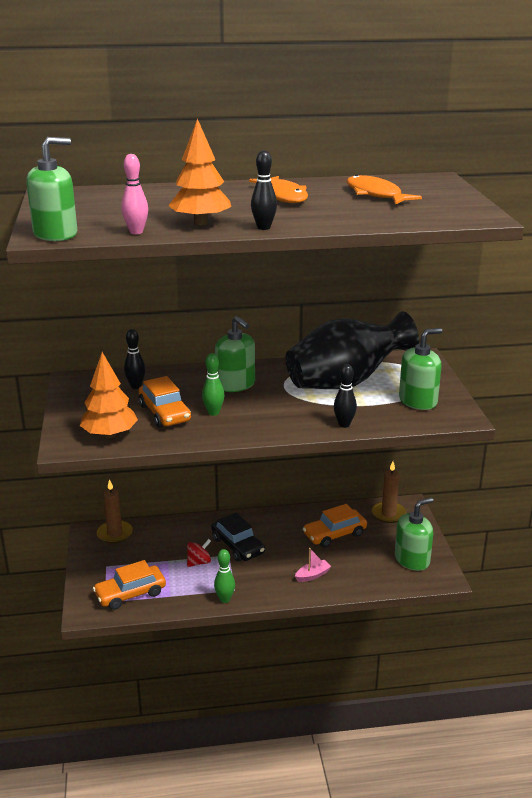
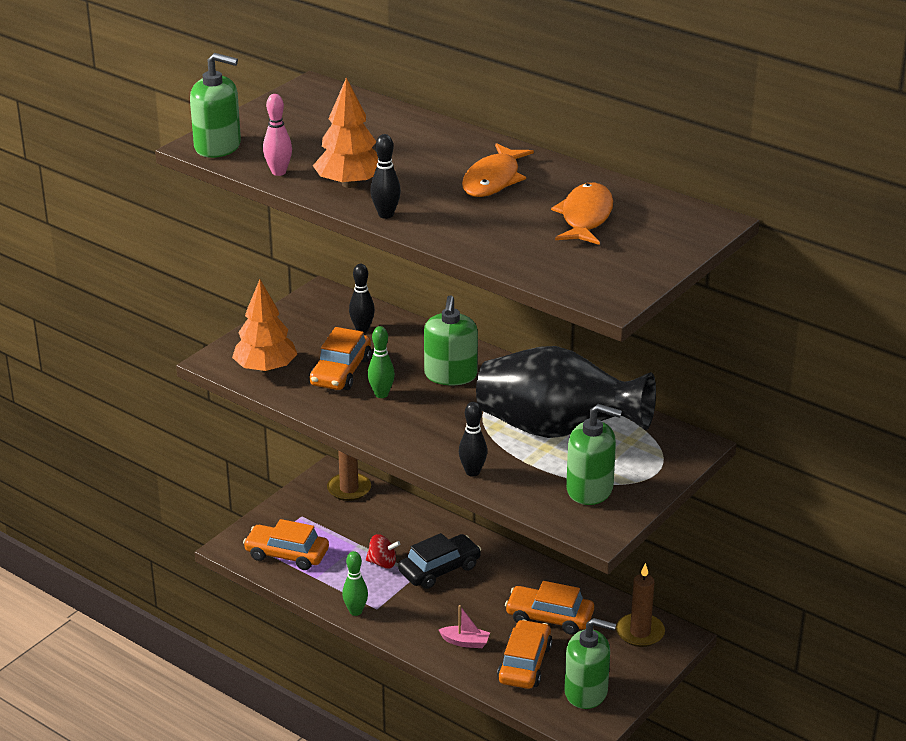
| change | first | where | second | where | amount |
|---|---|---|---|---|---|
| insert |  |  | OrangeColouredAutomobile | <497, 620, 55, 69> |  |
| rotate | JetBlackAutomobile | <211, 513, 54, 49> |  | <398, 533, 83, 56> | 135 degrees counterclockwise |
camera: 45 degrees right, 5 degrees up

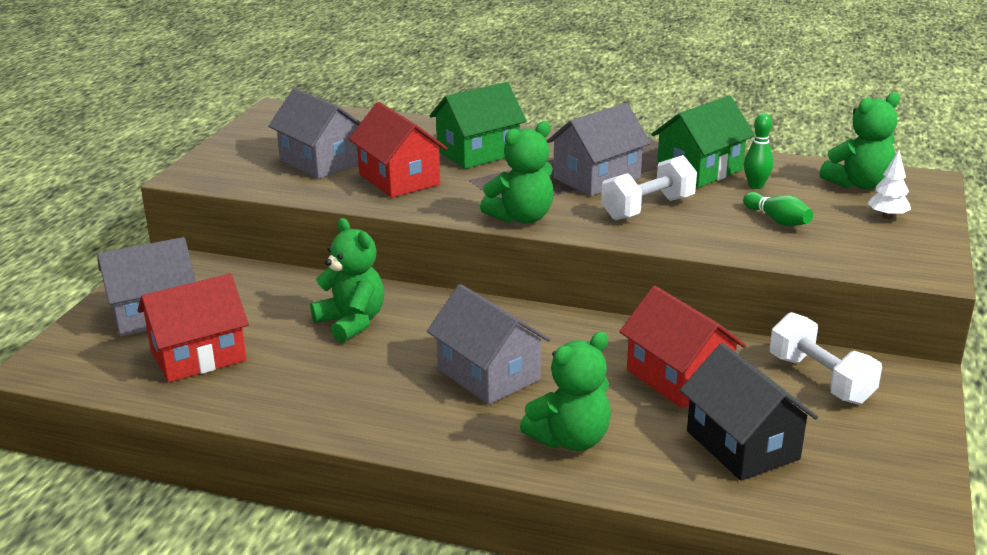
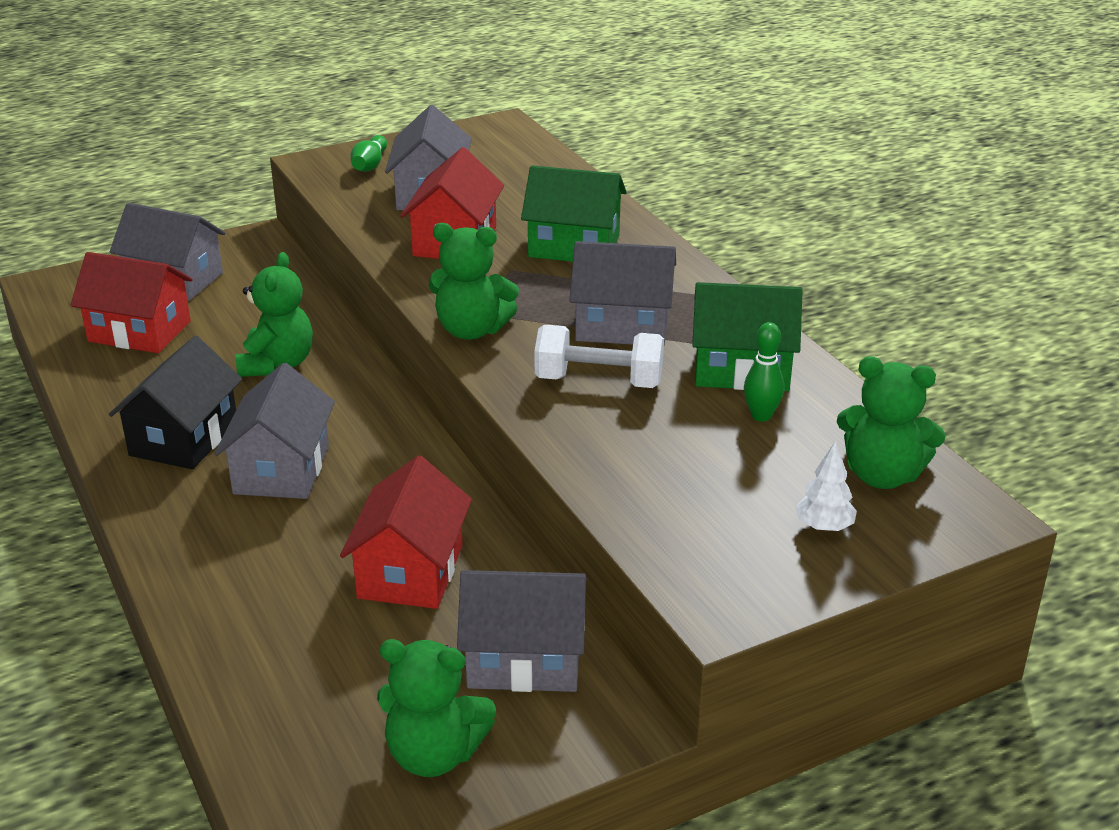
| change | first | where | second | where | amount |
|---|---|---|---|---|---|
| move | LeafGreenStuffedBear | <520, 332, 91, 119> |  | <377, 639, 119, 138> |  |
| move | JetBlackToyHouse | <680, 343, 138, 138> |  | <109, 336, 133, 133> |  |
| move | LeafGreenTenpin | <743, 192, 70, 34> |  | <350, 135, 37, 37> |  |
| replace | WhiteFreeWeight | <770, 312, 112, 92> | GrayToyHouse | <457, 570, 130, 122> |  |
camera: 45 degrees right, 5 degrees up

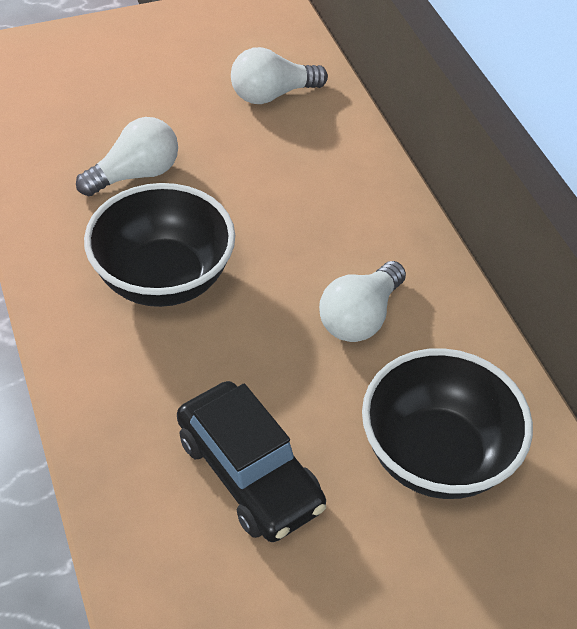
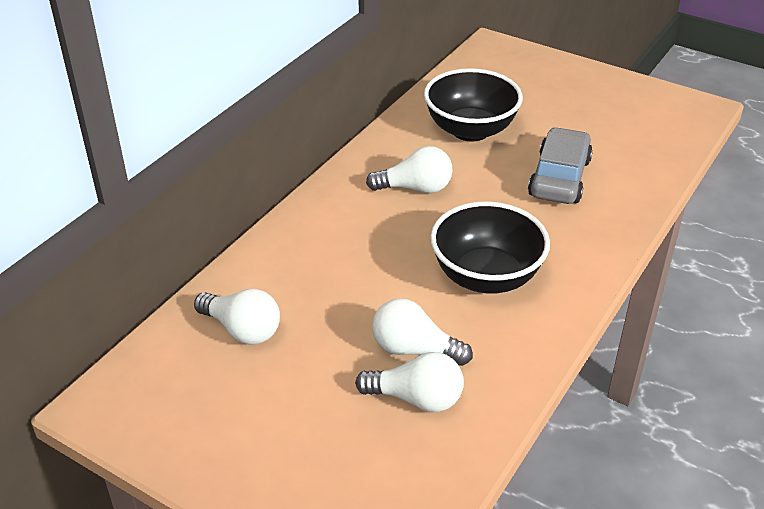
| change | first | where | second | where | amount |
|---|---|---|---|---|---|
| insert |  |  | WhiteLightBulb | <355, 352, 109, 60> |  |
| recolor | JetBlackAutomobile | <177, 381, 149, 161> | GrayAutomobile | <528, 127, 65, 77> |  |
camera: 125 degrees left, 10 degrees down

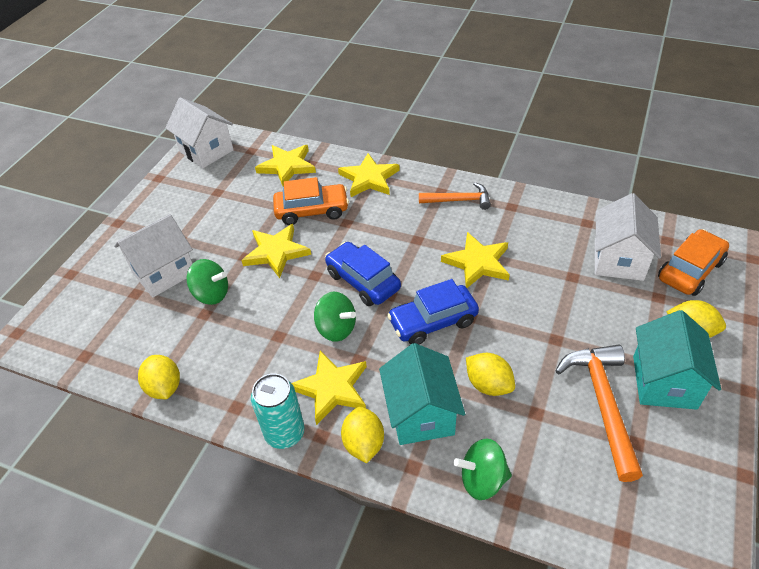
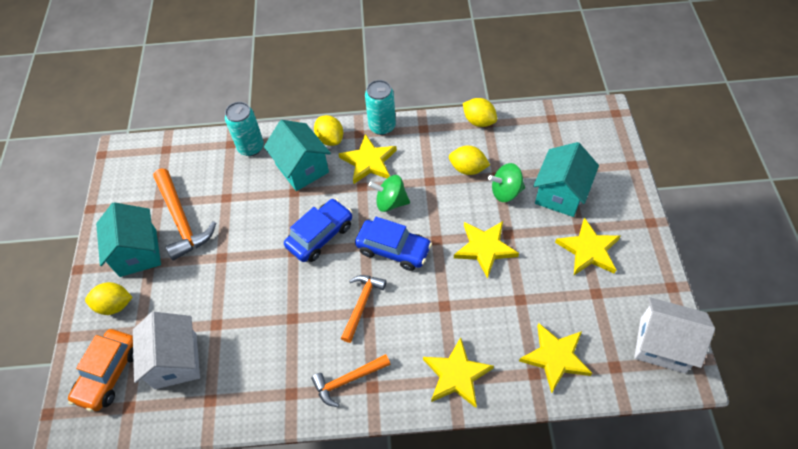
| change | first | where | second | where | amount |
|---|---|---|---|---|---|
| delete | OrangeColouredAutomobile | <273, 177, 76, 48> |  |  |  |
| insert |  |  | OrangeColouredCarpenter'sHammer | <341, 275, 46, 68> |  |
| move | BrightYellowFivePointedStar | <441, 232, 69, 56> |  | <555, 217, 66, 58> |  |
| move | BrightYellowLemon | <466, 353, 49, 43> |  | <449, 146, 41, 29> |  |
| replace | LeafGreenWhirligig | <454, 438, 58, 62> | TurquoiseSodaCan | <225, 102, 39, 54> |  |
| recolor | WhiteToyHouse | <114, 214, 79, 83> | TurquoiseToyHouse | <533, 142, 66, 75> |  |
camera: 155 degrees right, 10 degrees up

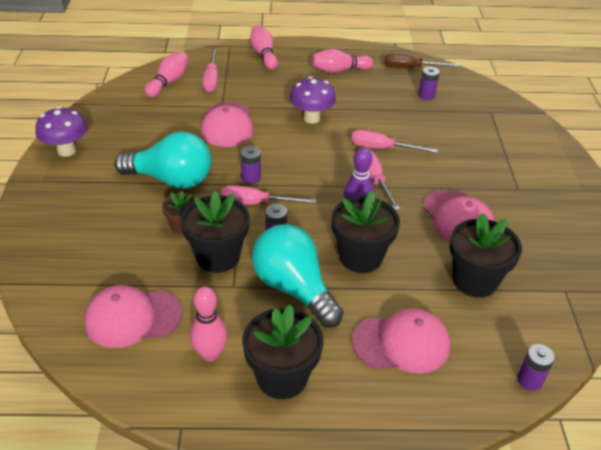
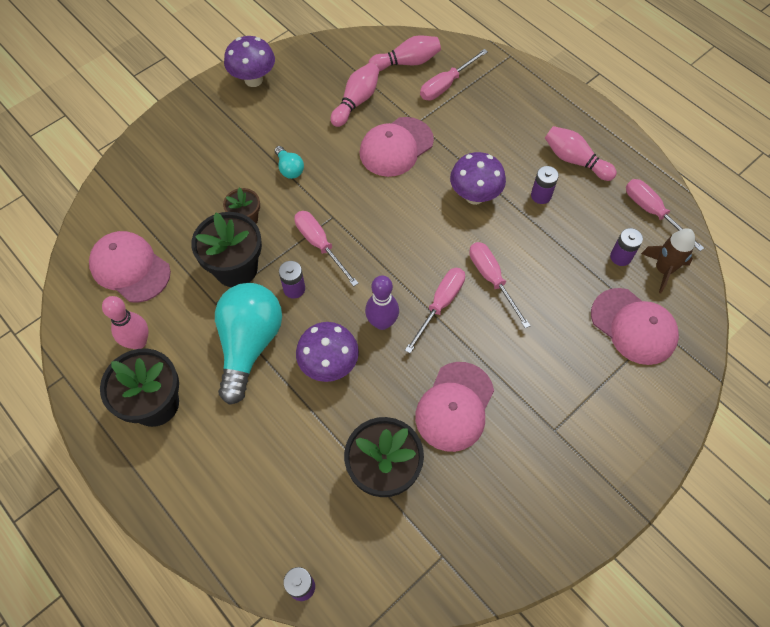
| change | first | where | second | where | amount |
|---|---|---|---|---|---|
| insert |  |  | BrownToyRocket | <641, 228, 54, 65> |  |
| move | PurplePowerCell | <241, 146, 20, 38> |  | <531, 166, 28, 38> |  |
| move | PinkTenpin | <250, 25, 28, 45> |  | <331, 63, 48, 64> |  |
| move | PinkCap | <352, 309, 98, 65> |  | <591, 288, 88, 77> |  |
| replace | JetBlackFlowerPot | <331, 191, 69, 82> | PurpleFungus | <296, 322, 63, 60> |  |
| recolor | BrownHandScrewdriver | <384, 54, 75, 14> | PinkHandScrewdriver | <626, 179, 78, 72> |  |
| resize | TurquoiseLightBulb | <114, 132, 97, 57> |  | <275, 146, 29, 33> | x0.44 |
camera: 50 degrees right, 20 degrees up

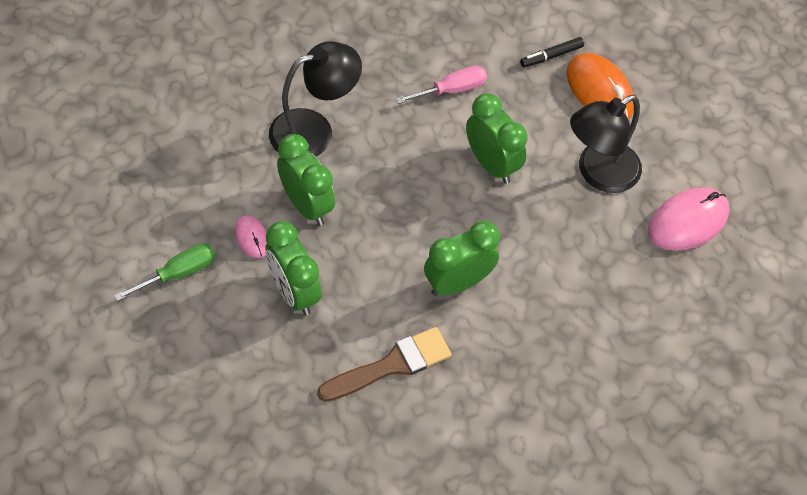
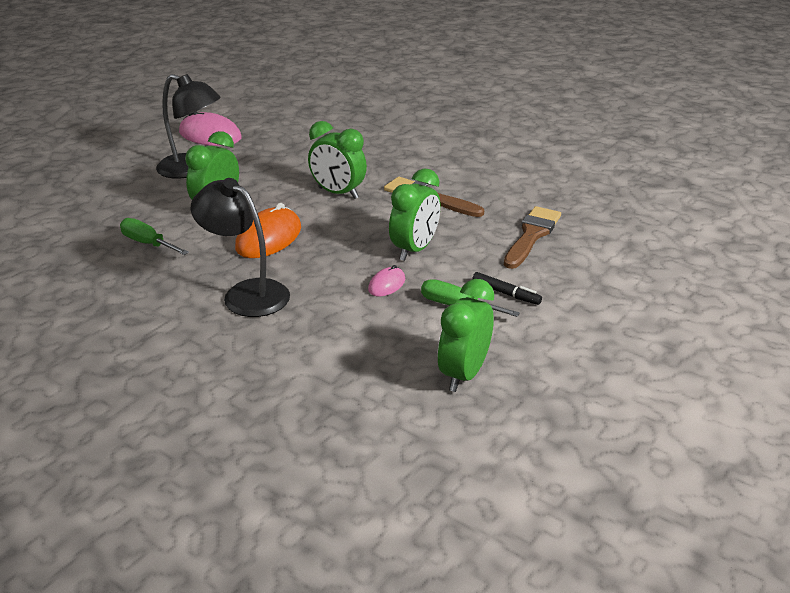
| change | first | where | second | where | amount |
|---|---|---|---|---|---|
| insert |  |  | BrownPaintBrush | <504, 206, 57, 63> |  |
| move | LeafGreenClock | <277, 134, 58, 92> |  | <437, 279, 57, 113> |  |
| move | JetBlackFeltPen | <520, 37, 64, 30> |  | <472, 272, 70, 33> |  |
| move | OrangeColouredComputerMouse | <566, 53, 68, 66> |  | <235, 203, 66, 55> |  |
| recolor | PinkHandScrewdriver | <396, 66, 91, 38> | LeafGreenHandScrewdriver | <120, 218, 69, 37> |  |
camera: 115 degrees left, 25 degrees down

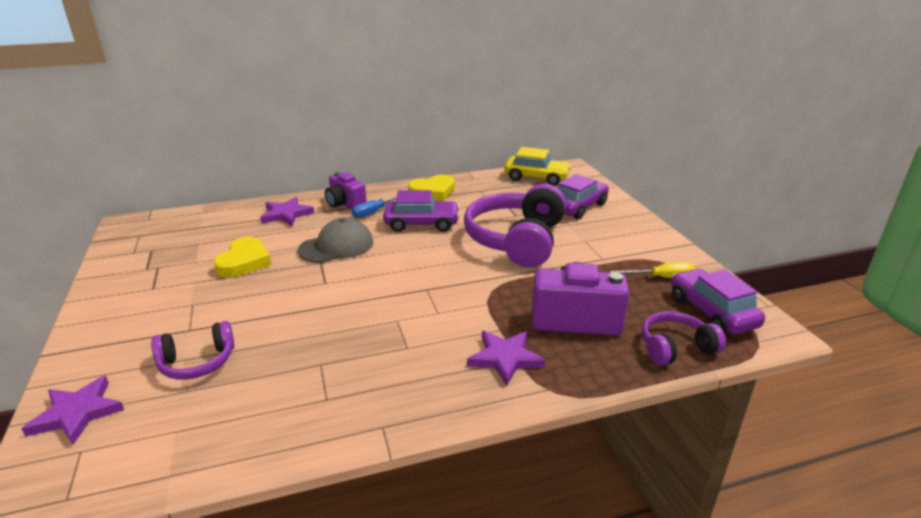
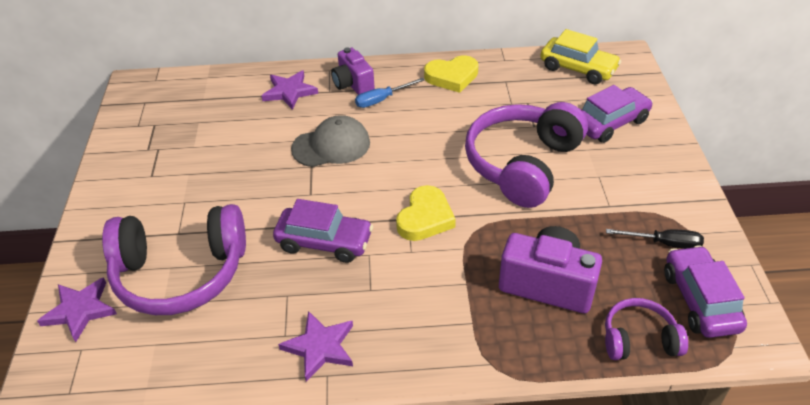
| change | first | where | second | where | amount |
|---|---|---|---|---|---|
| move | BrightYellowHeart | <214, 237, 57, 41> |  | <396, 185, 60, 56> |  |
| move | PurpleAutomobile | <383, 190, 77, 42> |  | <273, 199, 100, 64> |  |
| move | PurpleFivePointedStar | <467, 331, 78, 55> |  | <278, 311, 75, 71> |  |
| recolor | BrightYellowHandScrewdriver | <610, 262, 85, 16> | JetBlackHandScrewdriver | <606, 229, 98, 20> |  |
| resize | PurpleHeadphones | <151, 321, 84, 59> |  | <102, 204, 144, 111> | x1.95 |
camera: 15 degrees right, 15 degrees up

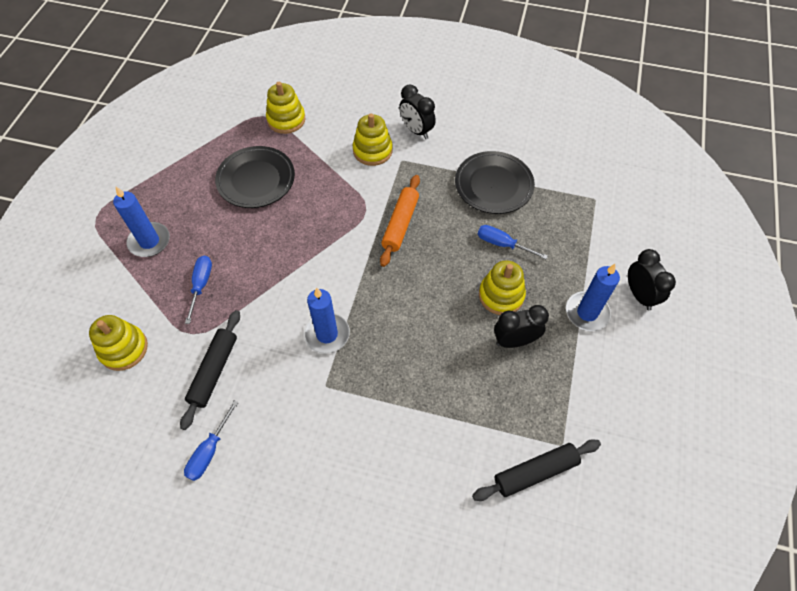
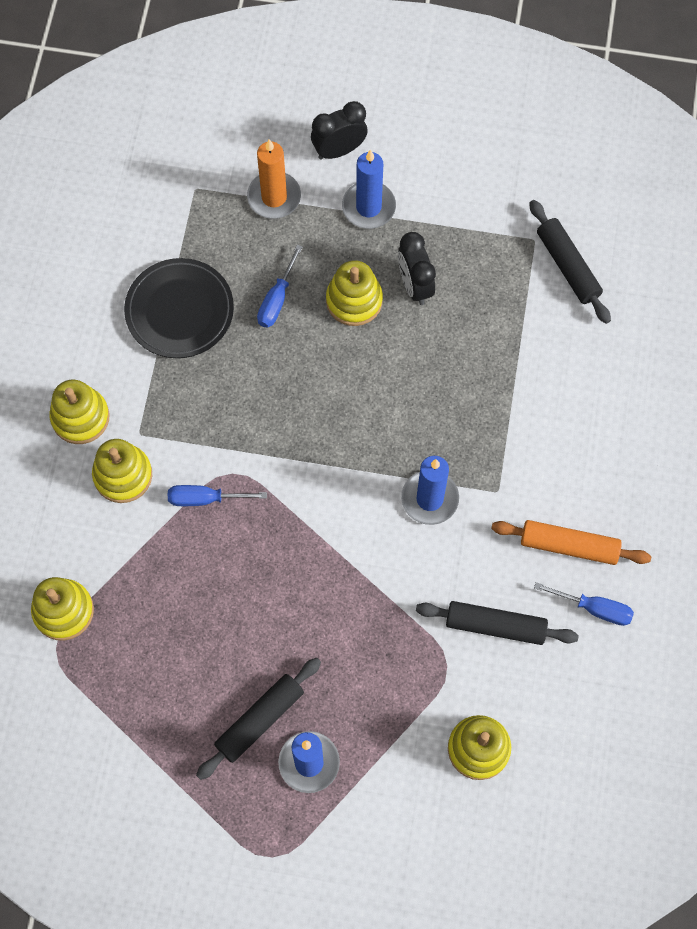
| change | first | where | second | where | amount |
|---|---|---|---|---|---|
| delete | JetBlackPlate | <215, 146, 80, 62> |  |  |  |
| insert |  |  | JetBlackPastryRoller | <196, 658, 125, 122> |  |
| insert |  |  | OrangeColouredPillarCandle | <247, 140, 54, 79> |  |
| move | BlueHandScrewdriver | <185, 256, 27, 68> |  | <168, 485, 99, 21> |  |
| move | OrangeColouredPastryRoller | <380, 175, 40, 92> |  | <491, 520, 160, 45> |  |
| replace | JetBlackClock | <399, 84, 37, 55> | BrightYellowStackingRings | <50, 379, 60, 65> |  |
camera: 95 degrees left, 10 degrees up

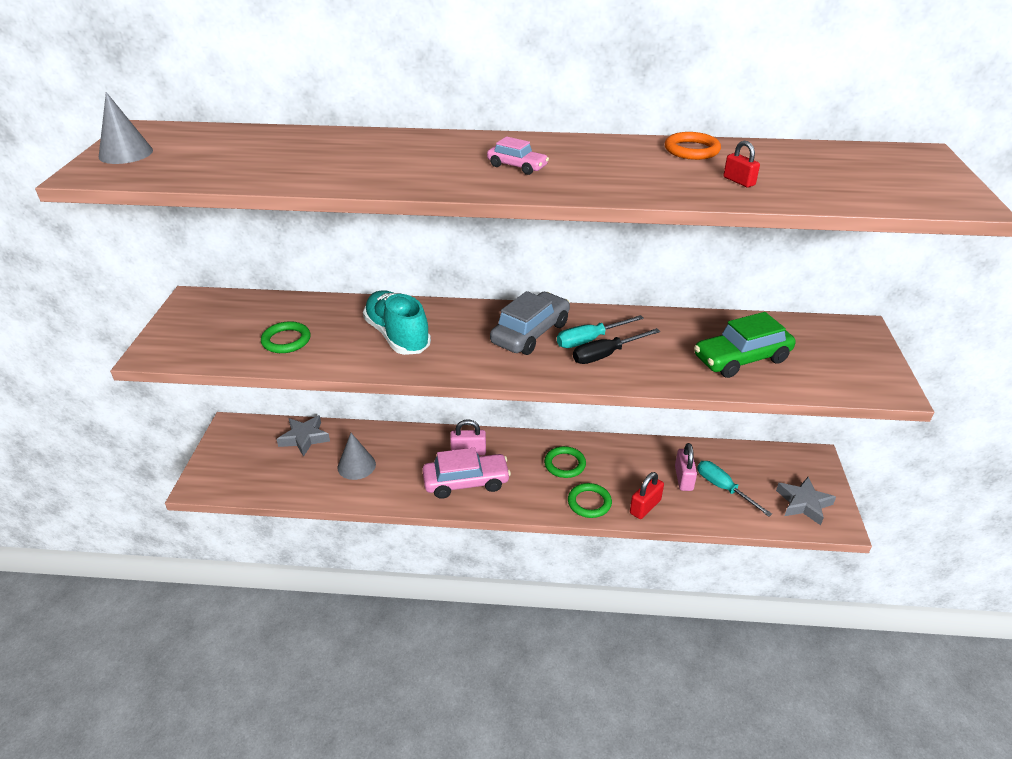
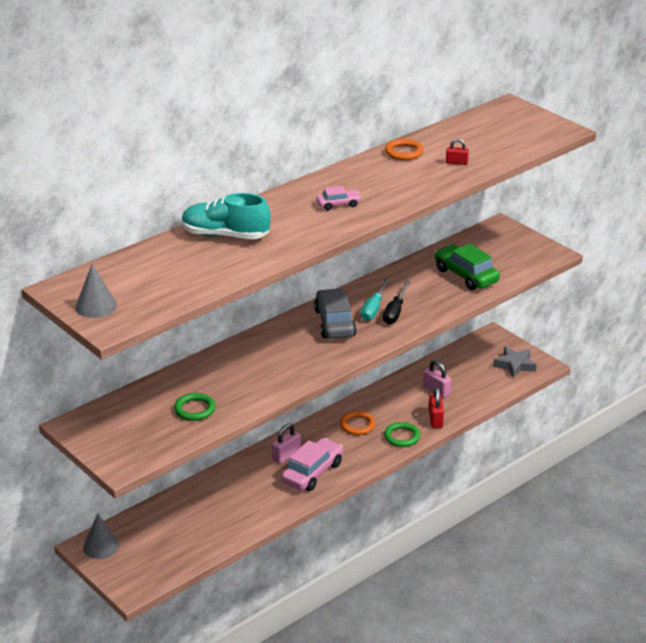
| change | first | where | second | where | amount |
|---|---|---|---|---|---|
| delete | GrayFivePointedStar | <276, 415, 54, 42> |  |  |  |
| delete | TurquoiseHandScrewdriver | <697, 461, 75, 56> |  |  |  |
| move | GrayConeShape | <337, 433, 39, 47> |  | <83, 514, 36, 45> |  |
| move | TurquoiseShoe | <363, 290, 68, 65> |  | <182, 193, 88, 46> |  |
| recolor | LeafGreenTorus | <544, 446, 42, 32> | OrangeColouredTorus | <340, 411, 36, 24> |  |
| rotate | LeafGreenAutomobile | <694, 312, 102, 66> |  | <434, 244, 66, 46> | 120 degrees clockwise |
camera: 45 degrees left, 5 degrees down

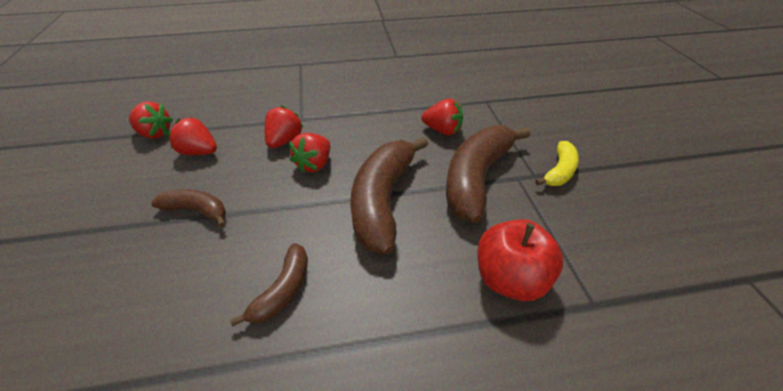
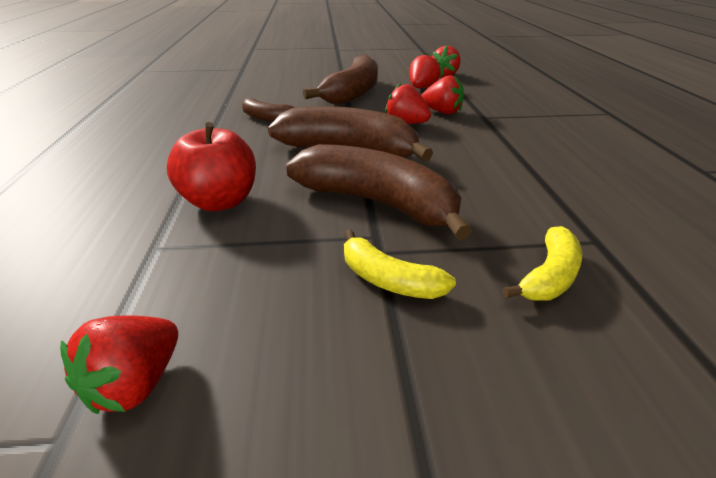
| change | first | where | second | where | amount |
|---|---|---|---|---|---|
| insert |  |  | BrightYellowBanana | <503, 226, 79, 75> |  |
| move | CrimsonBerry | <421, 99, 42, 36> |  | <60, 315, 118, 99> |  |
| resize | BrownBanana | <151, 189, 75, 38> |  | <303, 54, 75, 51> | x1.93 |
camera: 95 degrees right, 10 degrees down

